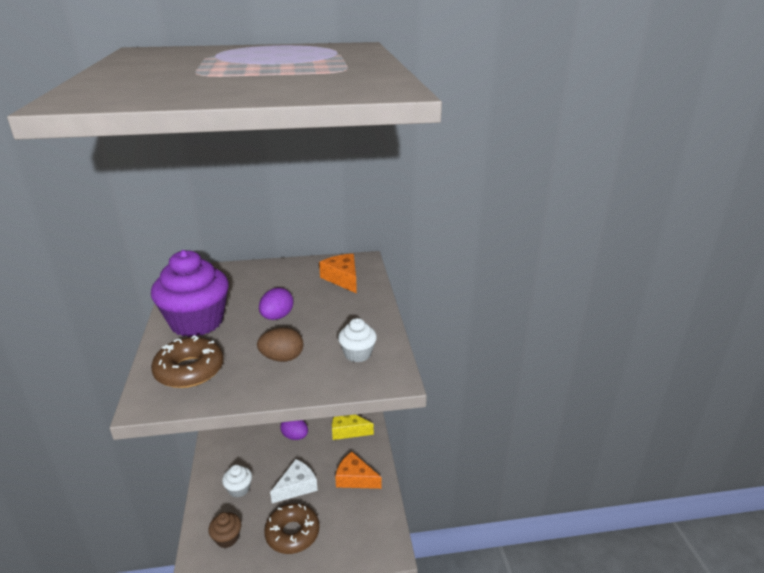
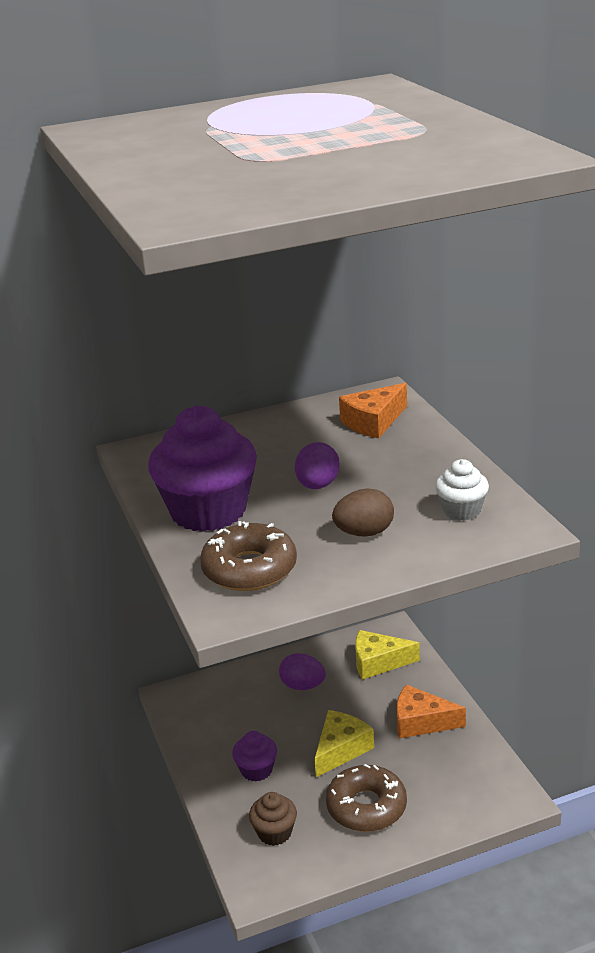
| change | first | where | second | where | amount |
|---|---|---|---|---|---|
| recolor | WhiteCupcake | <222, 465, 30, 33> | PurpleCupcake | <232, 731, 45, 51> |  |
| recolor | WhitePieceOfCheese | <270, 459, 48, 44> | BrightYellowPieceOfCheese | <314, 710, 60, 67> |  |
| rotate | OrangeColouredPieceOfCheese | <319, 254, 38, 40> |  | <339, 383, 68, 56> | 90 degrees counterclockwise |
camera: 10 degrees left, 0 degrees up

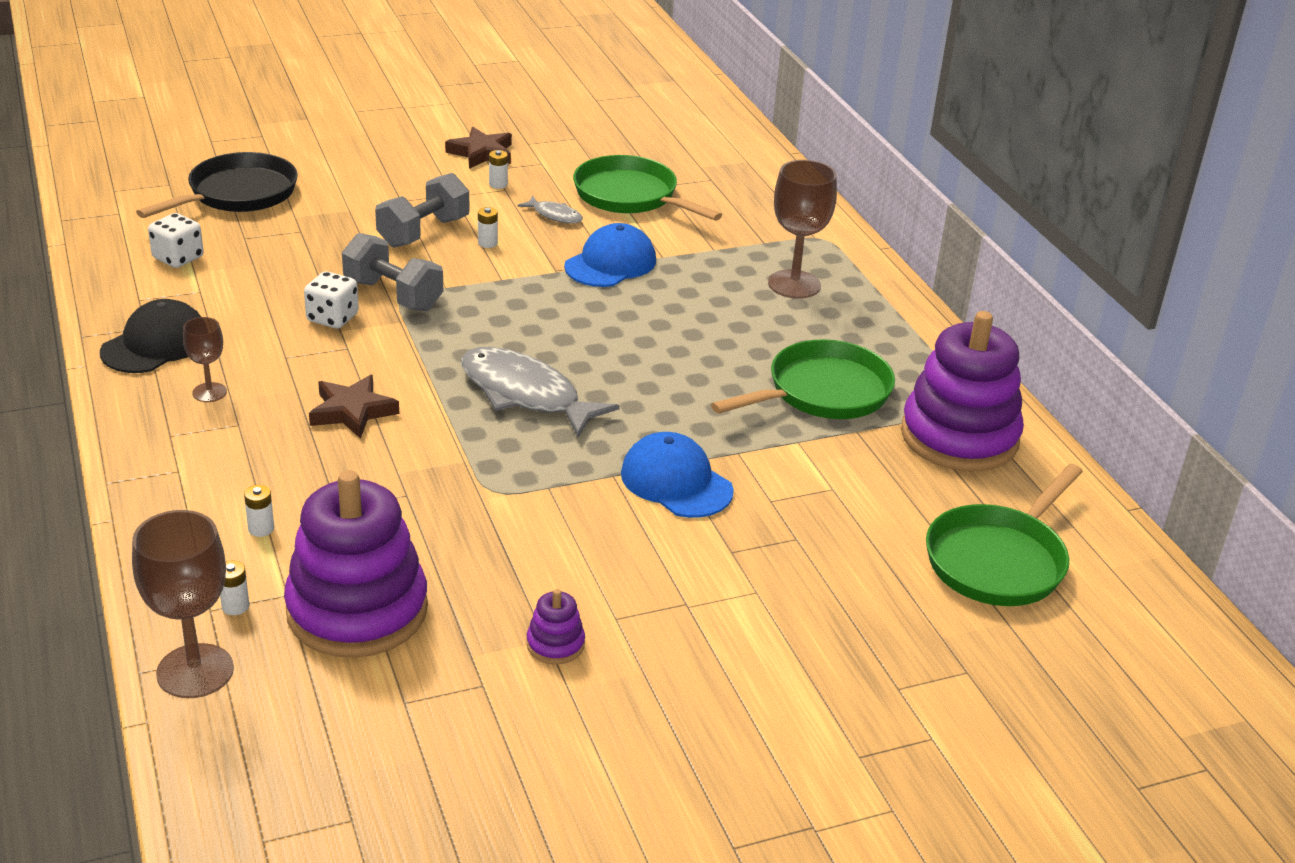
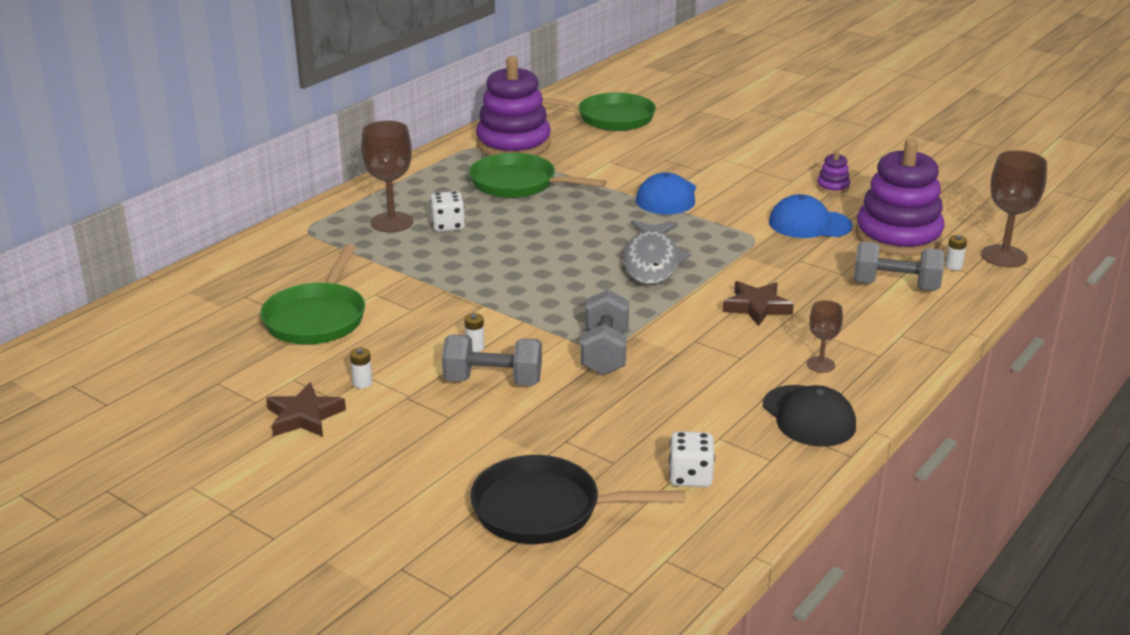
| change | first | where | second | where | amount |
|---|---|---|---|---|---|
| delete | GrayToyFish | <517, 196, 66, 28> |  |  |  |
| move | WhiteGameDie | <304, 271, 55, 58> |  | <430, 191, 35, 41> |  |
| move | BlueCap | <564, 223, 92, 64> |  | <769, 194, 84, 44> |  |
| replace | WhitePowerCell | <244, 485, 30, 52> | GrayFreeWeight | <854, 241, 91, 50> |  |
| rotate | JetBlackCap | <100, 299, 101, 74> |  | <763, 385, 93, 62> | 120 degrees counterclockwise |
camera: 120 degrees left, 5 degrees down

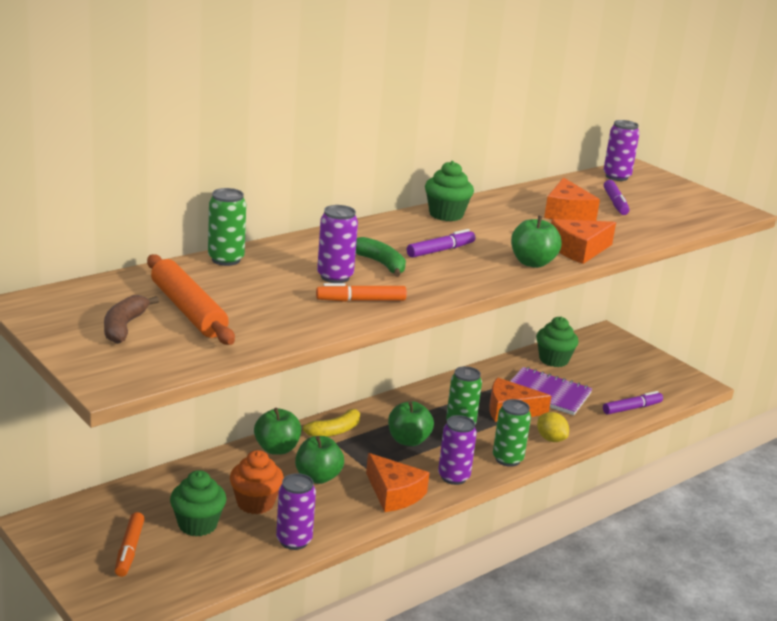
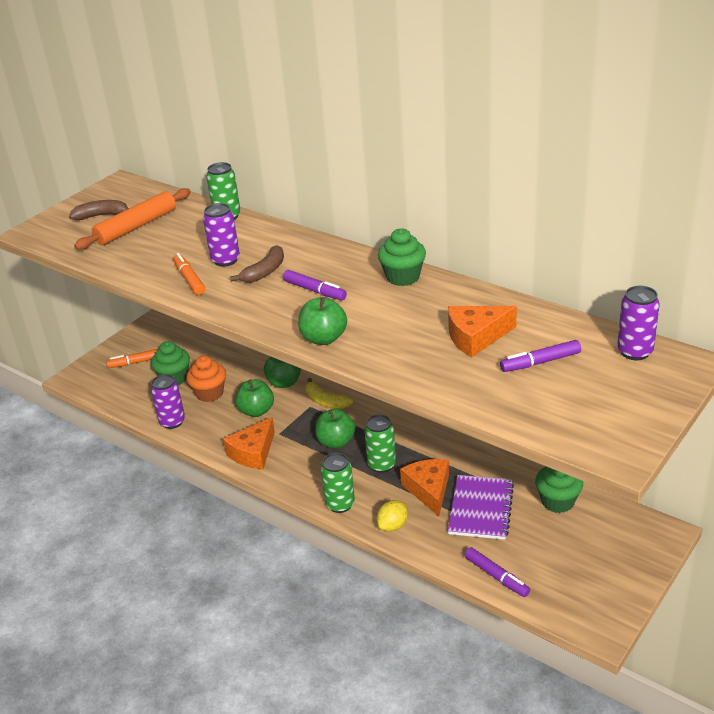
| change | first | where | second | where | amount |
|---|---|---|---|---|---|
| delete | PurpleSodaCan | <438, 415, 39, 70> |  |  |  |
| delete | OrangeColouredPieceOfCheese | <551, 219, 65, 45> |  |  |  |
| recolor | LeafGreenBanana | <356, 237, 50, 40> | BrownBanana | <230, 245, 54, 38> |  |
camera: 80 degrees right, 10 degrees up

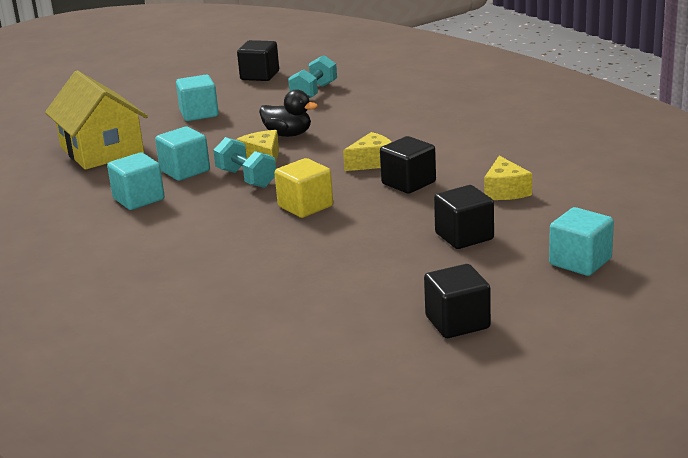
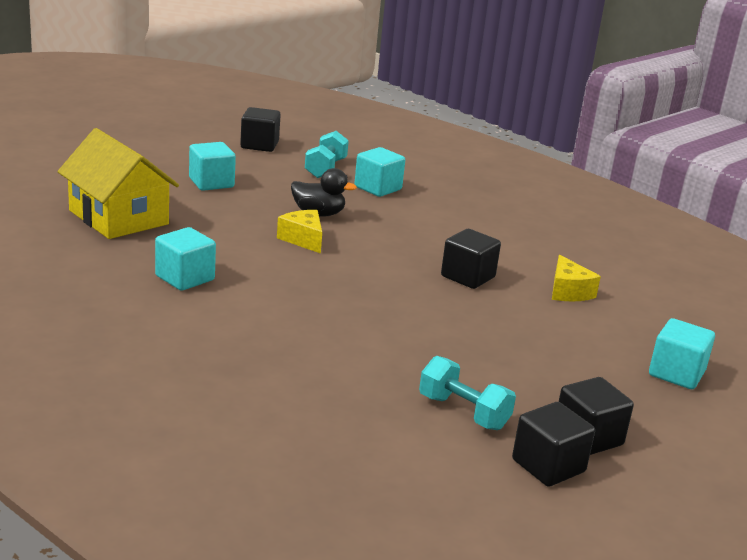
| change | first | where | second | where | amount |
|---|---|---|---|---|---|
| delete | BrightYellowBlock | <275, 158, 58, 60> |  |  |  |
| delete | BrightYellowPieceOfCheese | <343, 132, 48, 39> |  |  |  |
| move | TurquoiseBlock | <155, 127, 55, 54> |  | <354, 147, 51, 50> |  |
| move | TurquoiseFreeWeight | <213, 137, 63, 51> |  | <419, 356, 97, 74> |  |
| move | JetBlackBlock | <434, 185, 60, 64> |  | <512, 402, 83, 85> |  |
camera: 15 degrees left, 0 degrees up

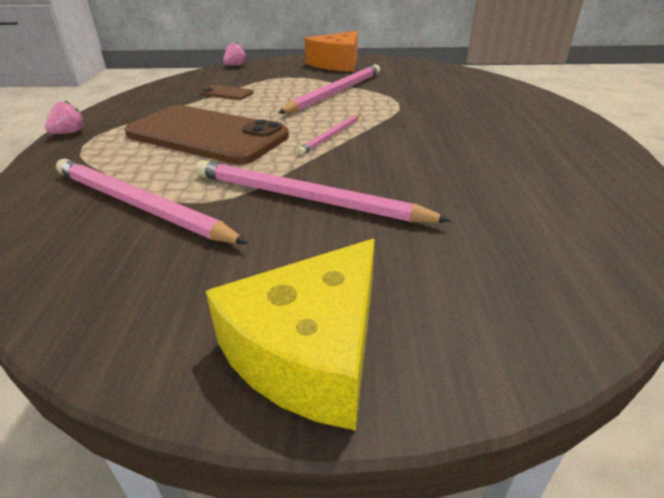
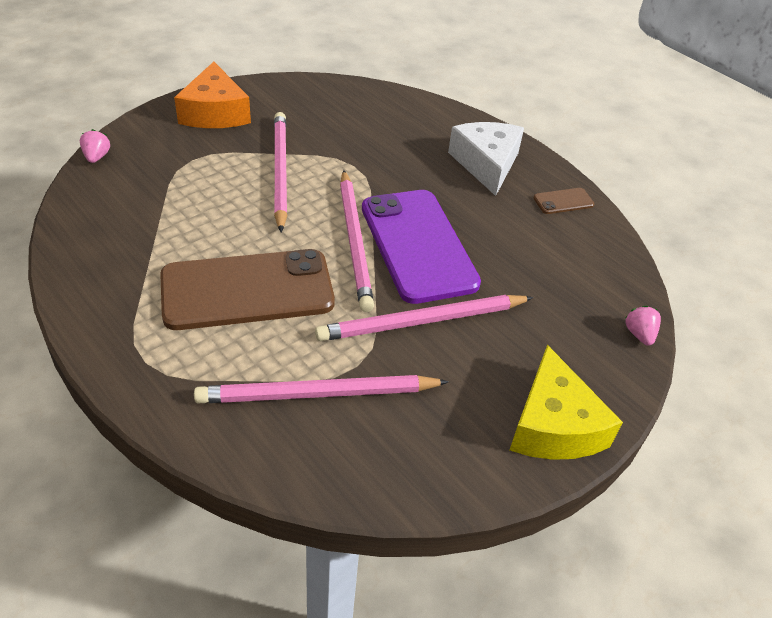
| change | first | where | second | where | amount |
|---|---|---|---|---|---|
| insert |  |  | PurplePhone | <362, 190, 119, 114> |  |
| insert |  |  | WhitePieceOfCheese | <448, 122, 76, 74> |  |
| move | PinkBerry | <45, 101, 40, 33> |  | <625, 306, 36, 40> |  |
| move | BrownPhone | <200, 85, 53, 15> |  | <534, 188, 61, 26> |  |
| resize | PinkWoodenPencil | <297, 114, 63, 41> |  | <340, 170, 34, 142> | x1.87 |
camera: 45 degrees left, 10 degrees up

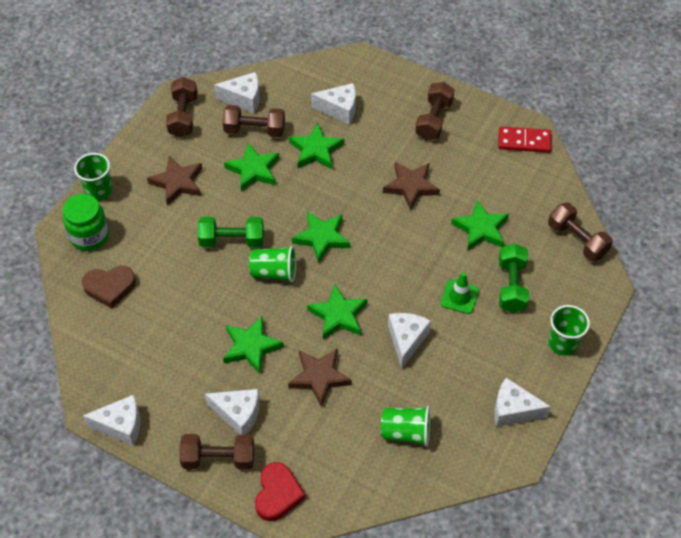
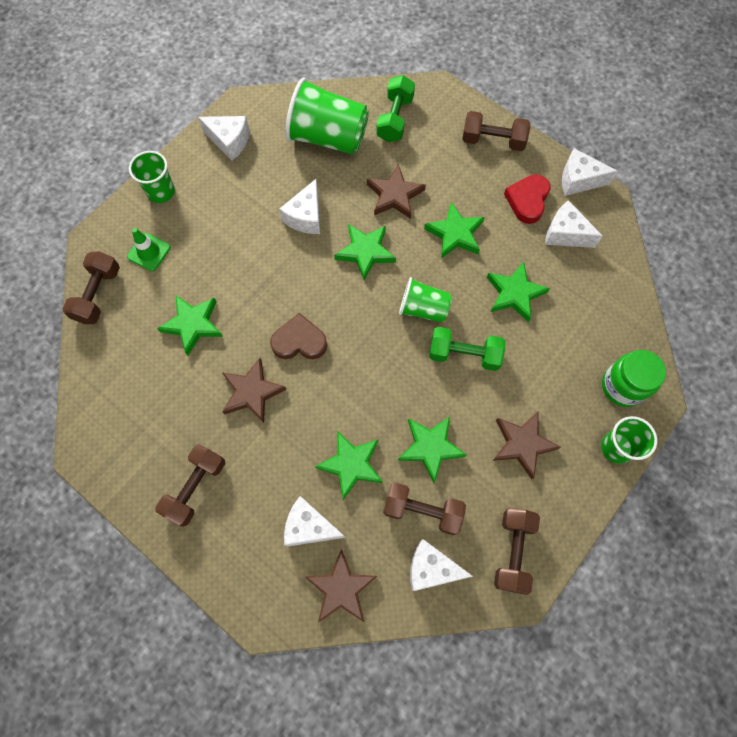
| change | first | where | second | where | amount |
|---|---|---|---|---|---|
| delete | CrimsonDominoTile | <498, 126, 54, 27> |  |  |  |
| insert |  |  | BrownFivePointedStar | <305, 549, 72, 73> |  |
| move | BrownHeart | <82, 266, 54, 43> |  | <270, 313, 57, 46> |  |
| move | WhitePieceOfCheese | <205, 389, 55, 45> |  | <545, 200, 58, 48> |  |
| move | CrimsonHeart | <255, 462, 50, 59> |  | <504, 174, 47, 50> |  |
| move | LeafGreenFivePointedStar | <292, 211, 58, 52> |  | <487, 261, 63, 61> |  |
| move | LeafGreenRoadCone | <441, 272, 38, 42> |  | <127, 228, 44, 43> |  |
| move | LeafGreenFreeWeight | <499, 244, 30, 69> |  | <376, 75, 39, 67> |  |
| rotate | BrownFreeWeight | <548, 203, 65, 58> |  | <63, 251, 57, 73> | 45 degrees clockwise |
| resize | LeafGreenTumbler | <381, 406, 49, 41> |  | <285, 78, 84, 77> | x1.70 |
camera: 170 degrees left, 15 degrees up

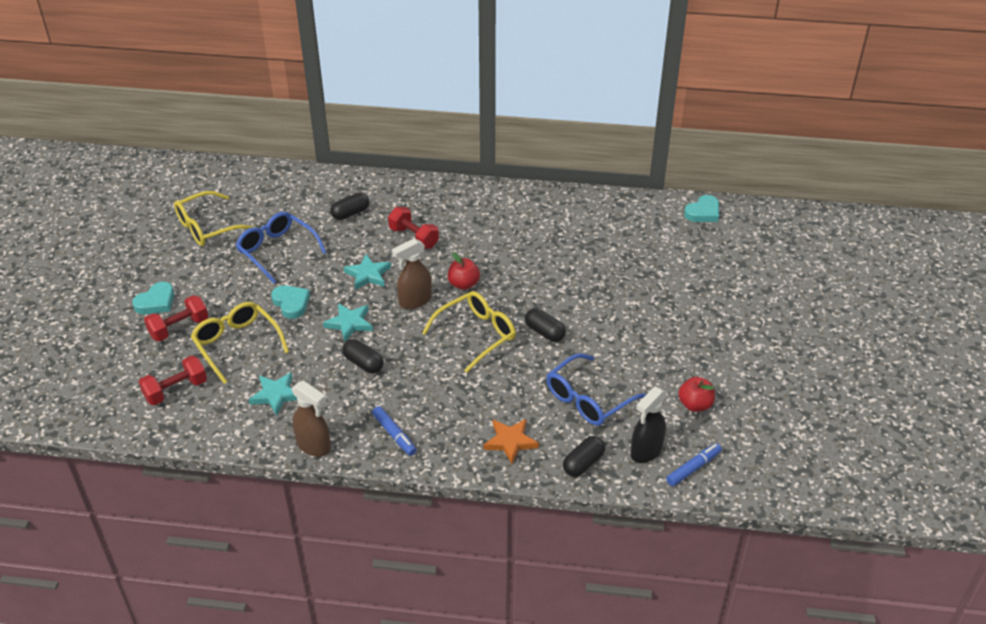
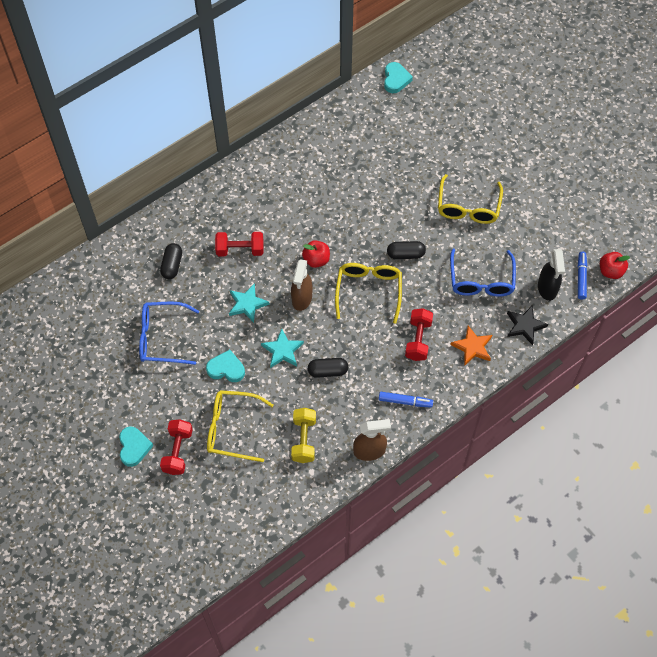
| change | first | where | second | where | amount |
|---|---|---|---|---|---|
| move | CrimsonFreeWeight | <139, 356, 68, 49> |  | <405, 308, 28, 53> |  |
| move | BrightYellowSpectacles | <174, 191, 81, 55> |  | <438, 174, 65, 50> |  |
| move | CrimsonToyApple | <678, 377, 37, 35> |  | <600, 252, 30, 27> |  |
| replace | TurquoiseFivePointedStar | <248, 372, 49, 44> | BrightYellowFreeWeight | <291, 408, 25, 55> |  |
| replace | JetBlackPill | <563, 436, 42, 41> | JetBlackFivePointedStar | <507, 305, 41, 40> |  |
camera: 45 degrees left, 20 degrees up

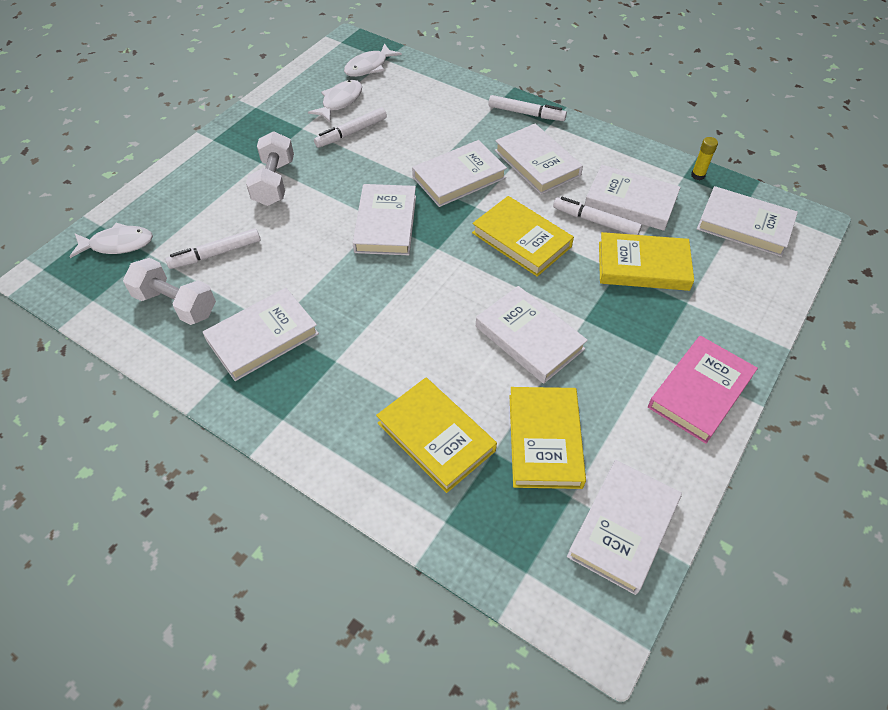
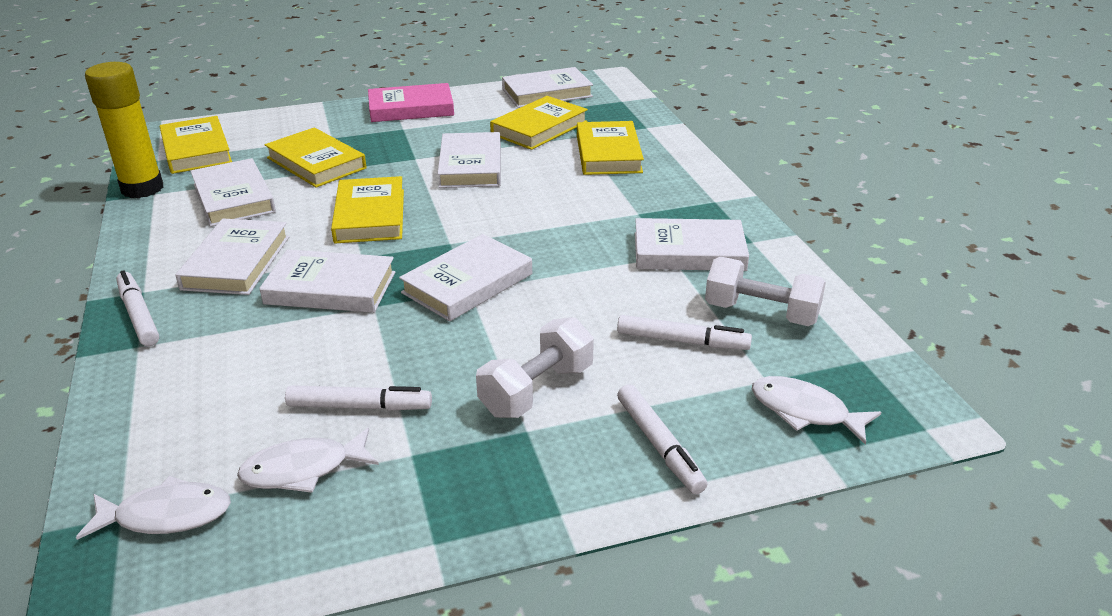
| change | first | where | second | where | amount |
|---|---|---|---|---|---|
| move | WhiteFeltPen | <553, 197, 89, 38> |  | <617, 384, 90, 110> |  |
| recolor | WhiteBook | <697, 186, 101, 71> | BrightYellowBook | <160, 116, 72, 58> |  |
| rotate | WhiteFreeWeight | <123, 258, 93, 67> |  | <705, 257, 121, 69> | 45 degrees counterclockwise |
| resize | BrightYellowStickOfGlue | <691, 137, 27, 43> |  | <85, 62, 79, 136> | x2.45 |
camera: 140 degrees left, 20 degrees down

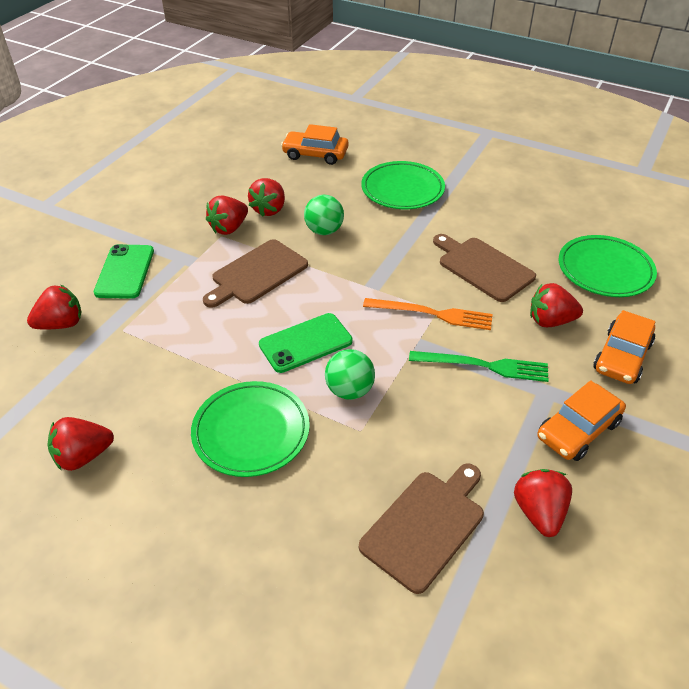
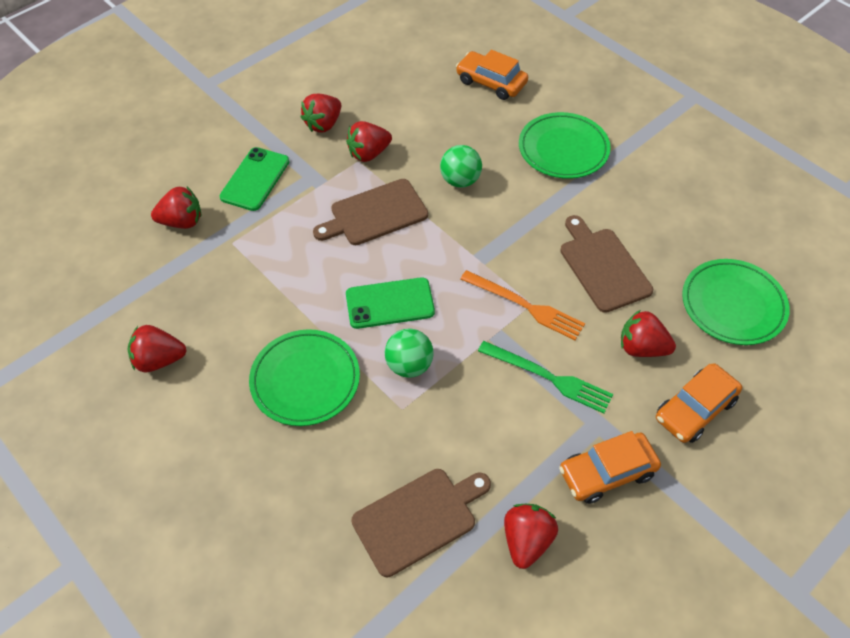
| change | first | where | second | where | amount |
|---|---|---|---|---|---|
| move | CrimsonBerry | <248, 178, 37, 39> |  | <301, 94, 40, 38> |  |
camera: 20 degrees right, 10 degrees up

